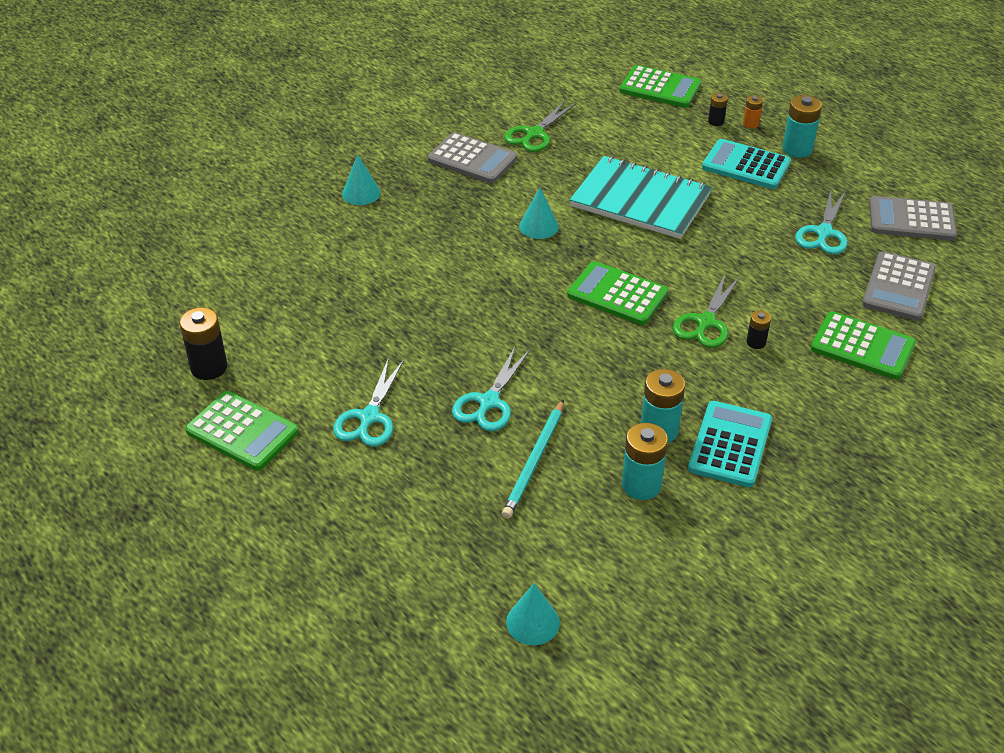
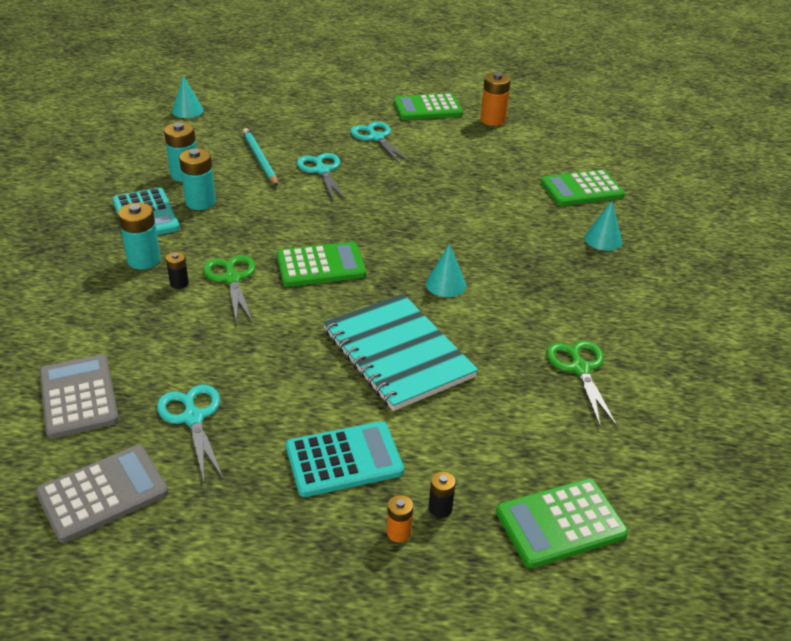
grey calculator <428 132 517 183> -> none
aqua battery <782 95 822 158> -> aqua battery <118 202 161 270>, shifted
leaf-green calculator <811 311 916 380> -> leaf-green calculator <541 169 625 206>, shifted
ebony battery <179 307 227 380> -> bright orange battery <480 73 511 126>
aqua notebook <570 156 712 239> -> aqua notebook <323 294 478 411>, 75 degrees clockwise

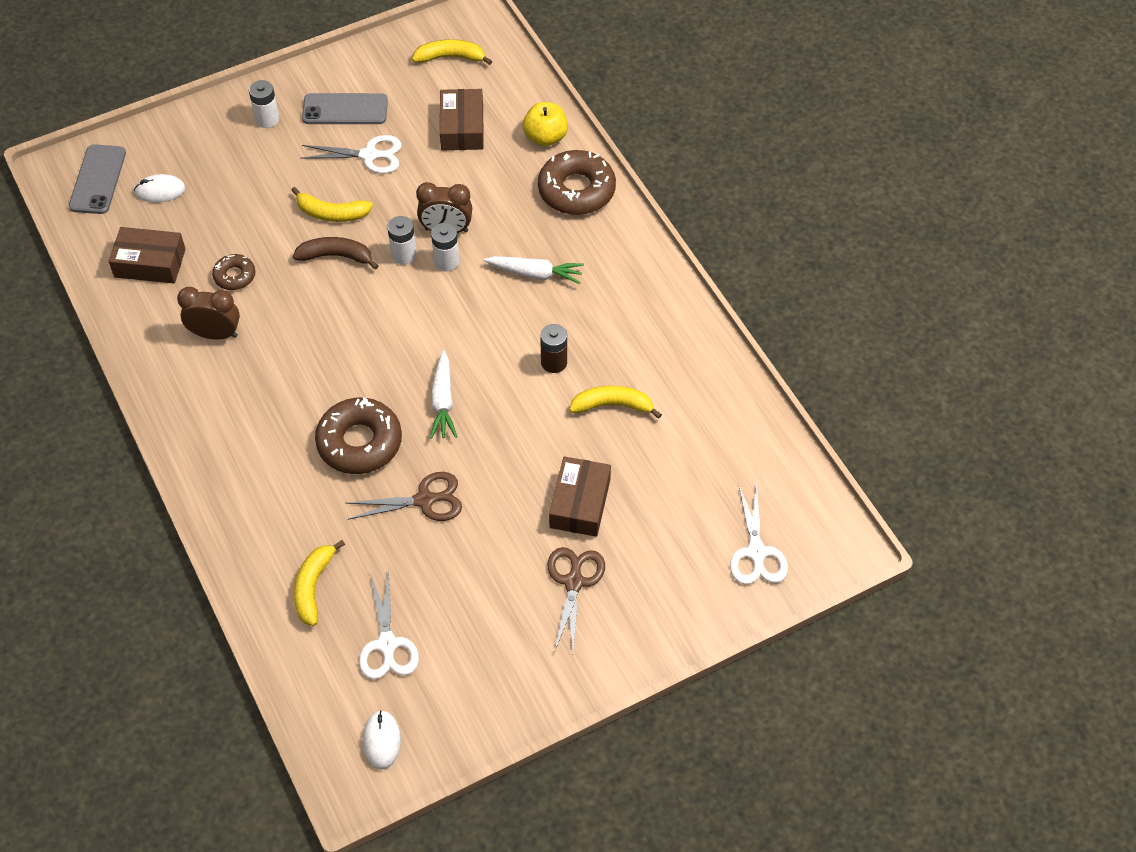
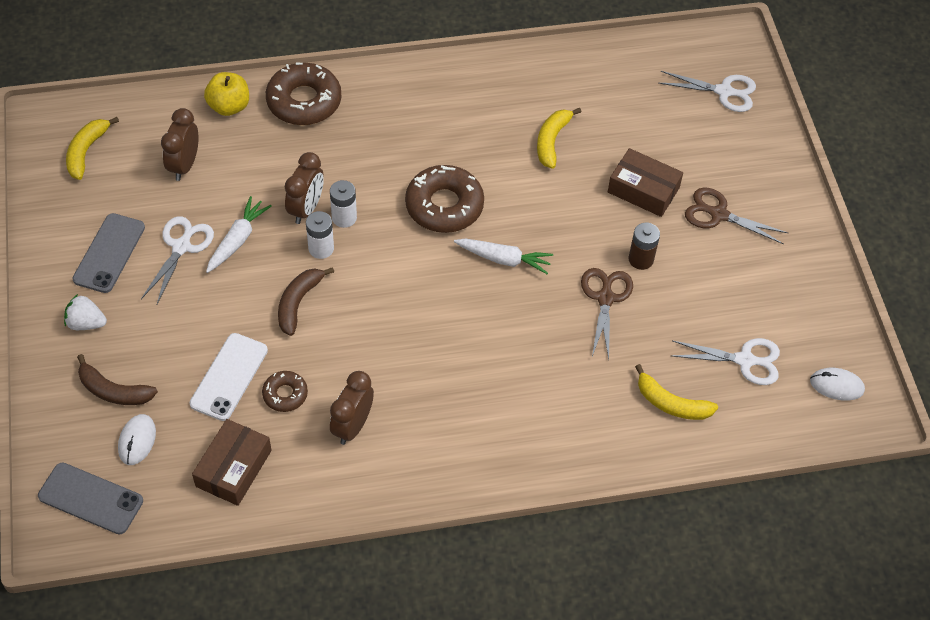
golden banana fruit <291 187 373 222> -> none
none -> brown banana fruit <77 354 158 405>
none -> pure white mobile phone <190 333 268 421>
brown glazed donut <315 397 402 474> -> brown glazed donut <405 165 484 233>, shifted
pure white carrot <484 256 584 284> -> pure white carrot <206 196 272 273>, shifted
brown battery <540 324 567 373> -> brown battery <629 222 660 270>, shifted
pure white battery <249 80 279 128> -> pure white berry <64 294 107 330>
brown package <440 89 484 150> -> brown alarm clock <161 108 199 181>

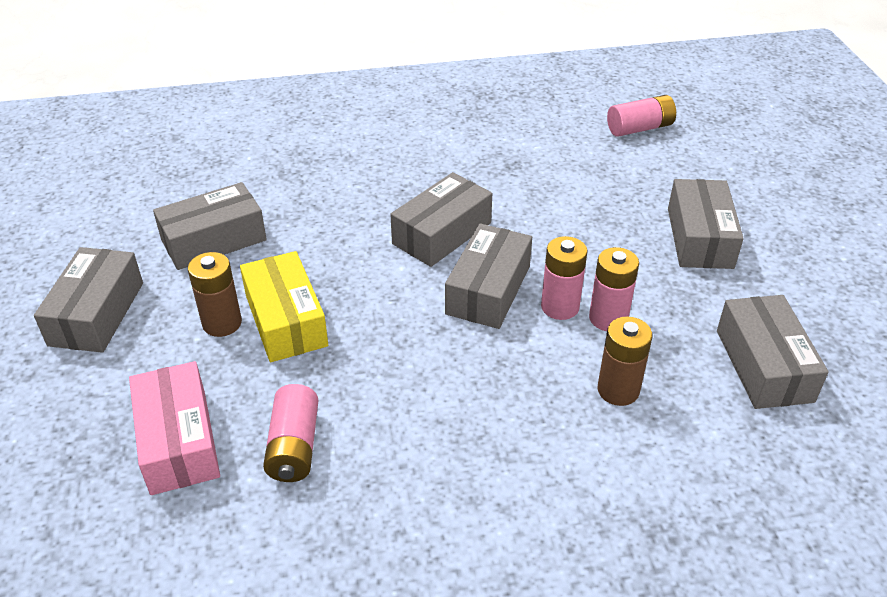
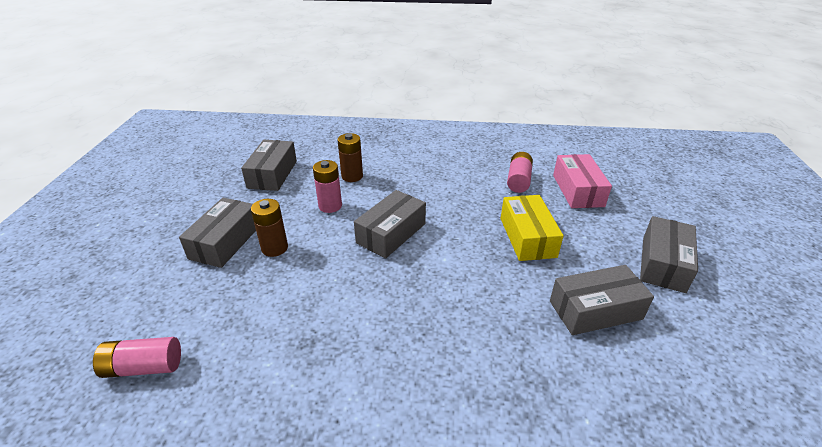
grey package <390 172 492 267> -> none
rose-pink battery <541 236 588 320> -> none
brown battery <188 252 242 337> -> brown battery <251 199 288 257>, shifted

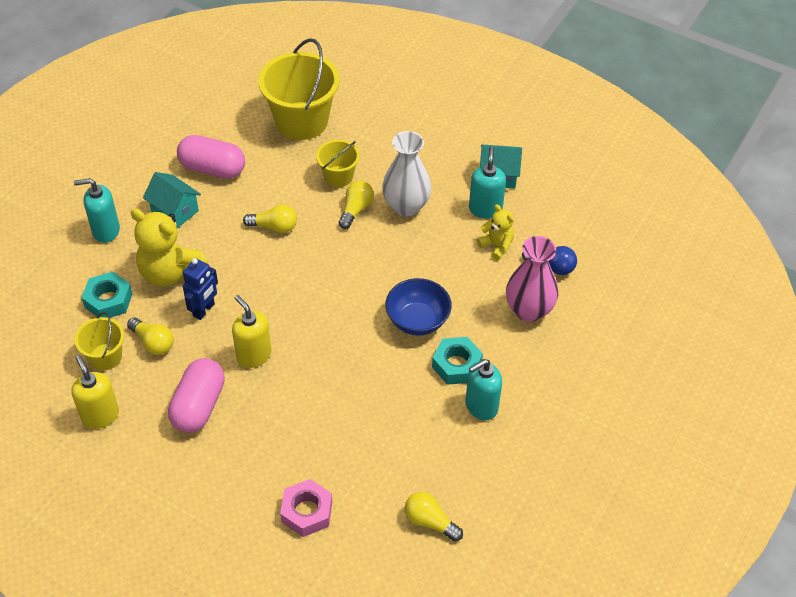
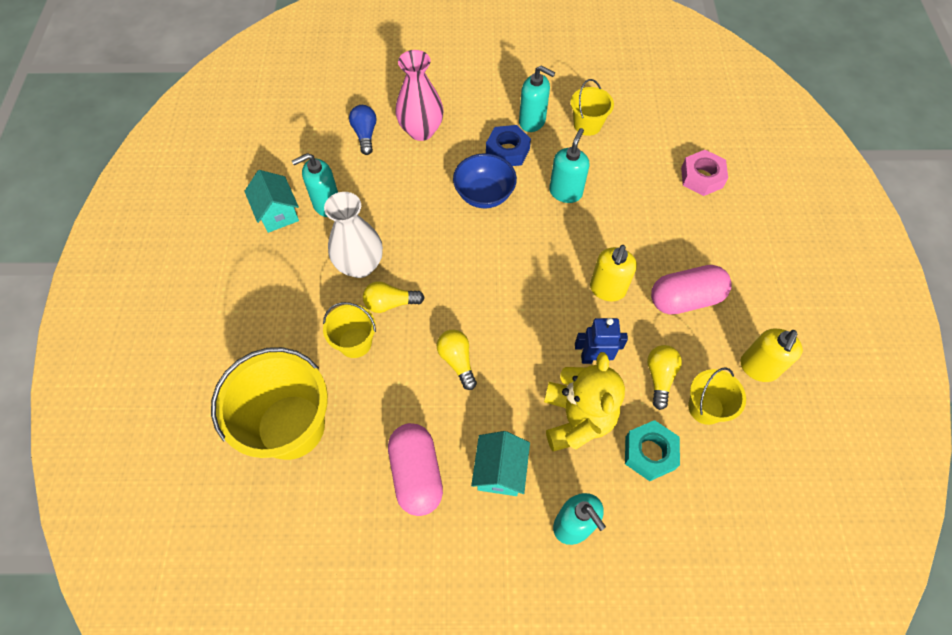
golden light bulb <405 492 463 542> -> none
golden teddy bear <477 204 514 260> -> none
none -> aqua soap dispenser <549 128 590 203>
none -> golden bucket <571 79 614 136>
aqua hex nut <432 337 483 385> -> blue hex nut <486 125 531 166>

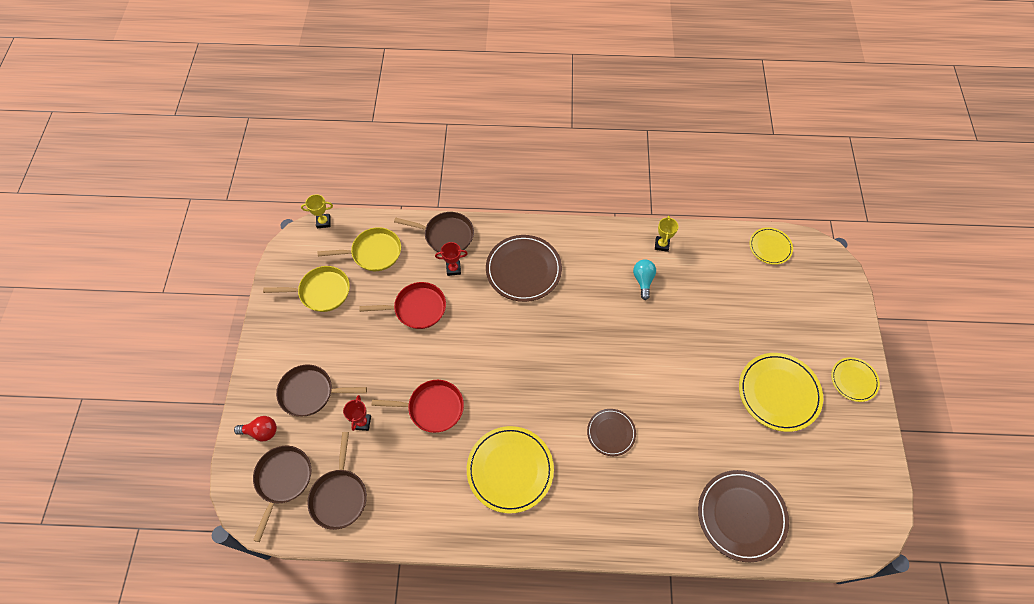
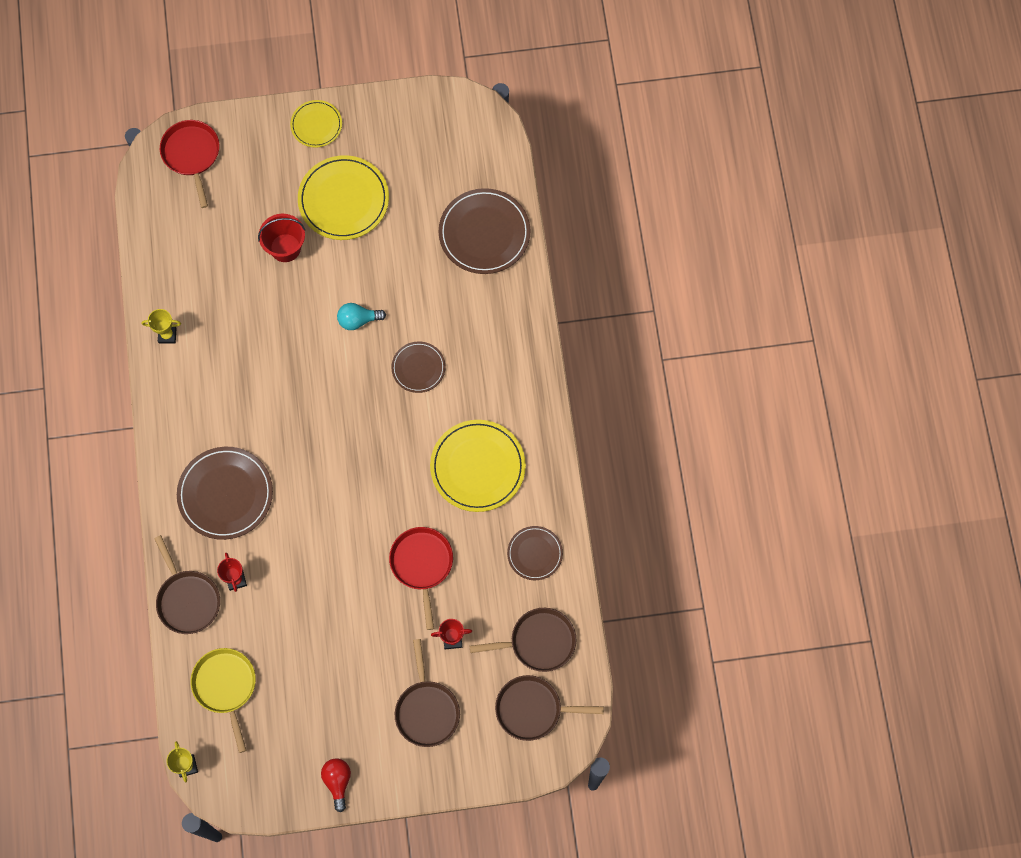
golden pan <263 266 350 312> -> none
golden dinner plate <749 227 793 265> -> none
none -> scarlet bucket <258 214 305 262>
none -> brown dinner plate <507 526 563 580>
scarlet light bulb <234 416 277 442> -> scarlet light bulb <321 758 351 812>, shifted
scarlet pan <359 282 446 329> -> scarlet pan <160 120 220 208>, shifted
aqua light bulb <633 259 656 300> -> aqua light bulb <337 303 386 330>, shifted
brown pan <394 212 474 252> -> brown pan <154 535 220 634>, 150 degrees clockwise

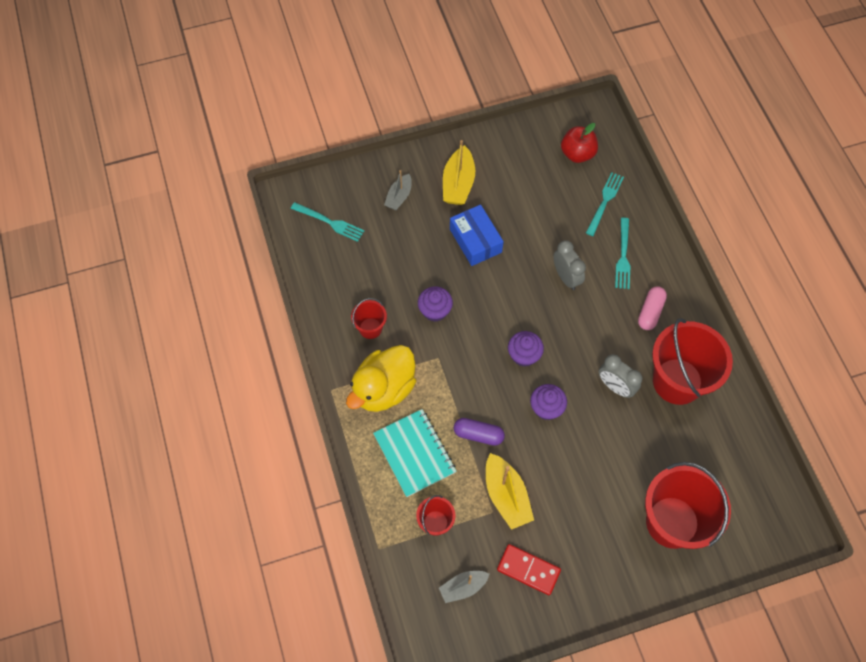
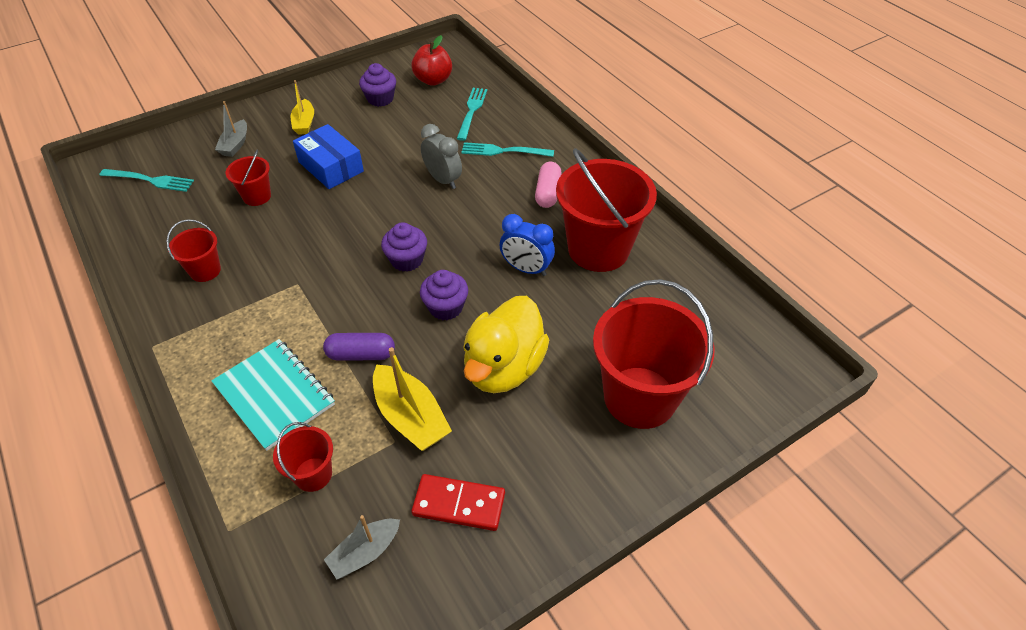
none -> scarlet bucket <226 150 271 206>
golden rubber duck <346 345 416 412> -> golden rubber duck <463 296 549 393>, shifted
royal purple cupcake <418 286 453 322> -> royal purple cupcake <359 63 396 107>, shifted
grey alarm clock <599 354 642 398> -> blue alarm clock <499 214 555 276>
aqua dinner fork <615 218 630 289> -> aqua dinner fork <461 142 554 157>, 105 degrees clockwise
golden sailboat <443 140 475 205> -> golden sailboat <291 80 314 135>, x0.64

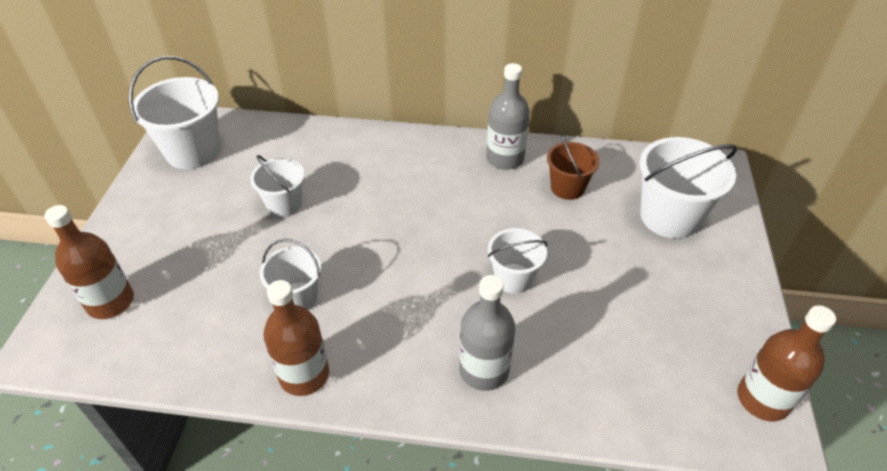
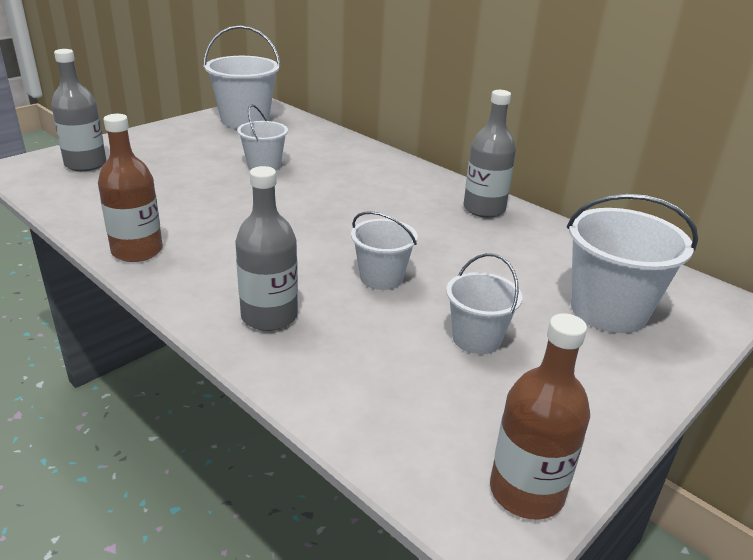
brown bucket <547 134 600 200> -> none
pure white bucket <260 239 321 310> -> pure white bucket <446 253 522 354>, shifted
brown flask <44 205 134 319> -> grey flask <51 49 106 171>

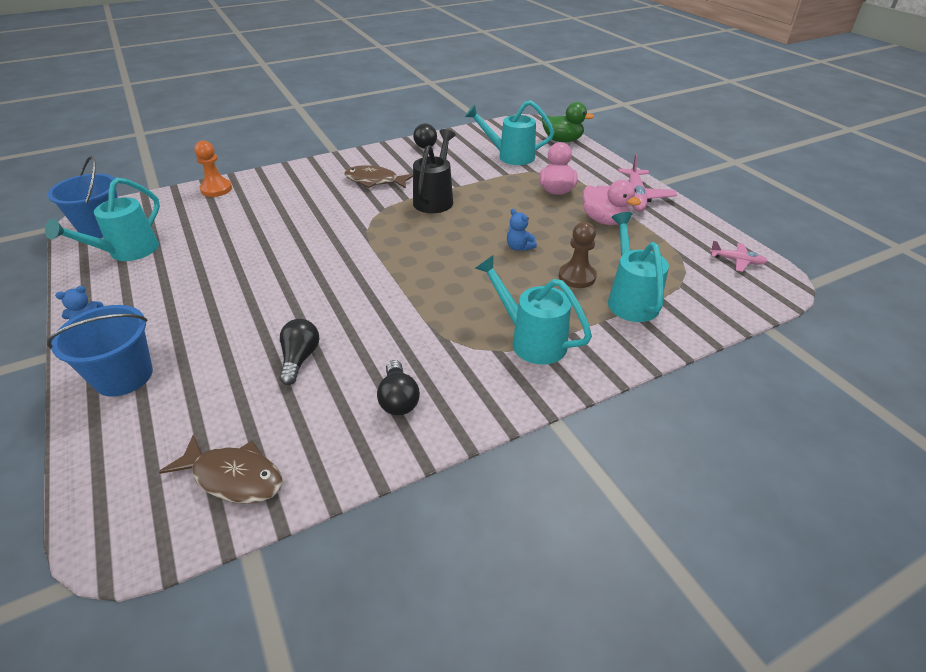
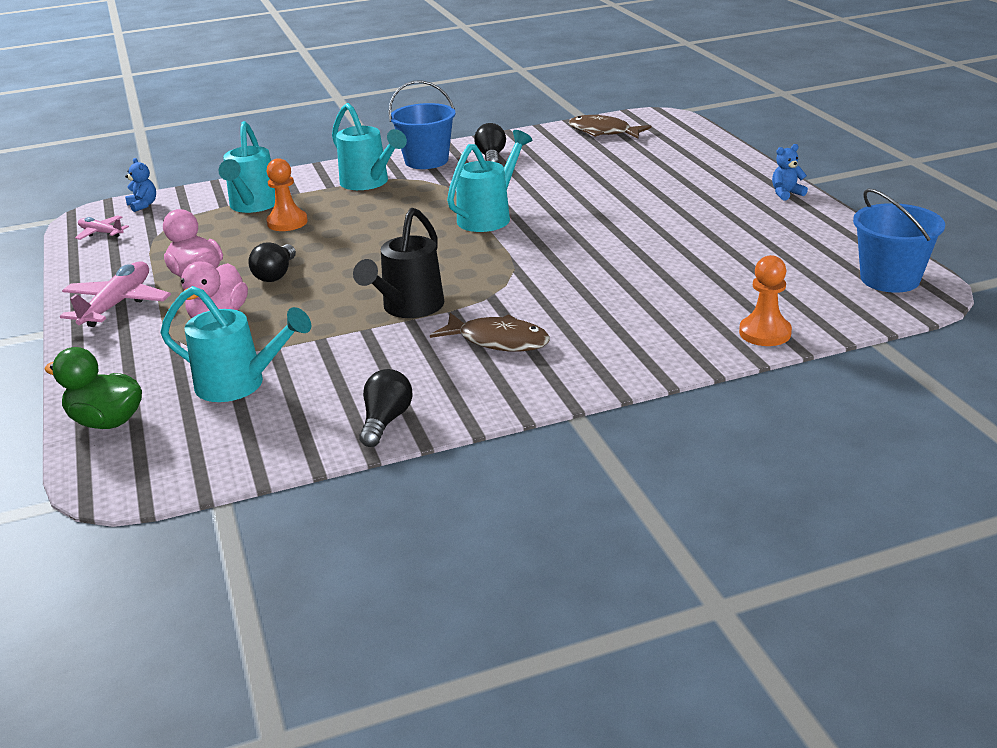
aqua sprinkling can <45 177 160 261> -> aqua sprinkling can <447 130 532 232>, shifted
blue bucket <47 305 153 397> -> blue bucket <388 80 456 169>, shifted
ebony light bulb <279 319 320 385> -> ebony light bulb <248 242 296 282>, shifted
blue teddy bear <507 209 537 251> -> blue teddy bear <125 158 156 212>, shifted
brown game pawn <559 222 597 288> -> bright orange game pawn <266 158 308 231>

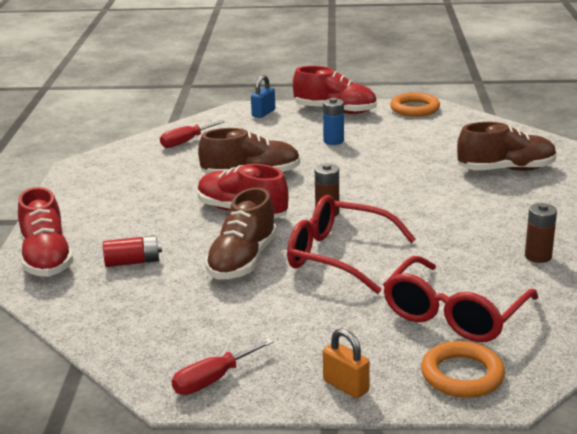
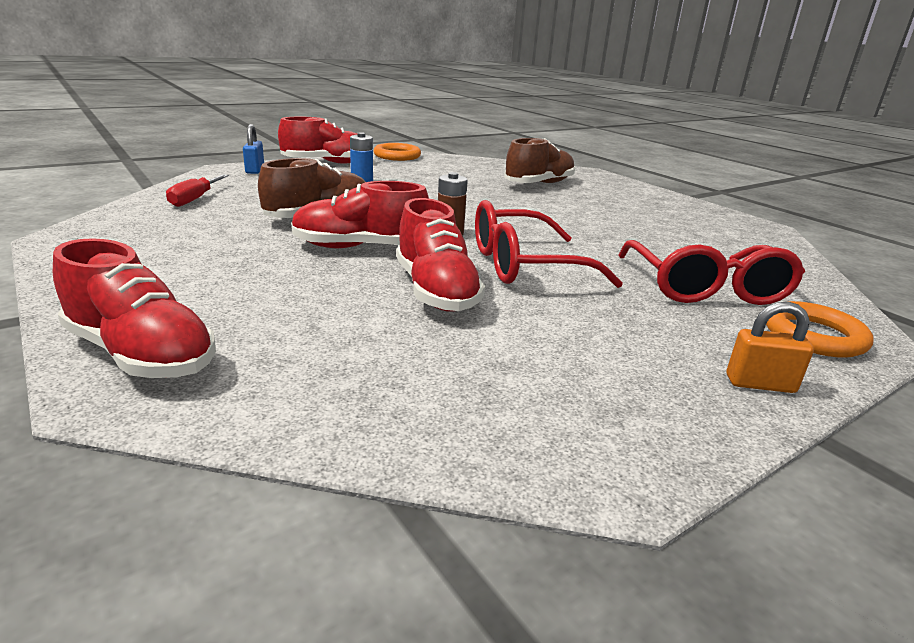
scarlet battery <103 235 162 267> -> none
scarlet hand screwdriver <172 338 274 395> -> none
brown battery <525 203 557 263> -> none
brown sneaker <205 187 277 279> -> scarlet sneaker <396 198 485 312>

